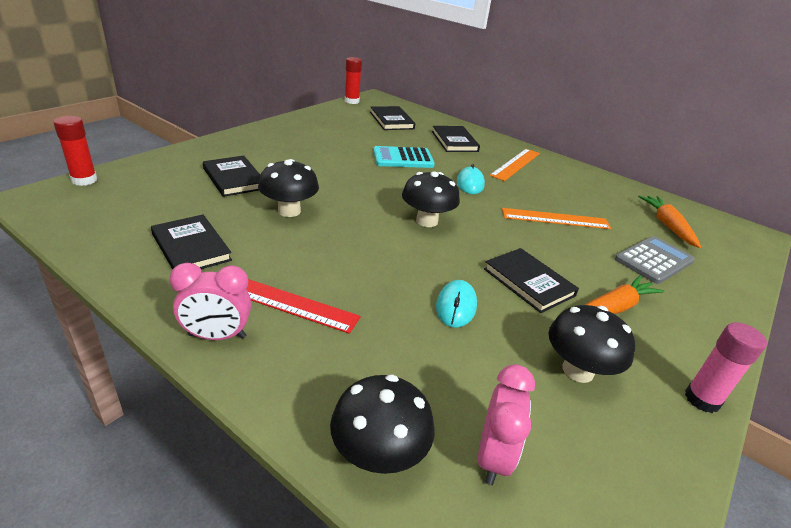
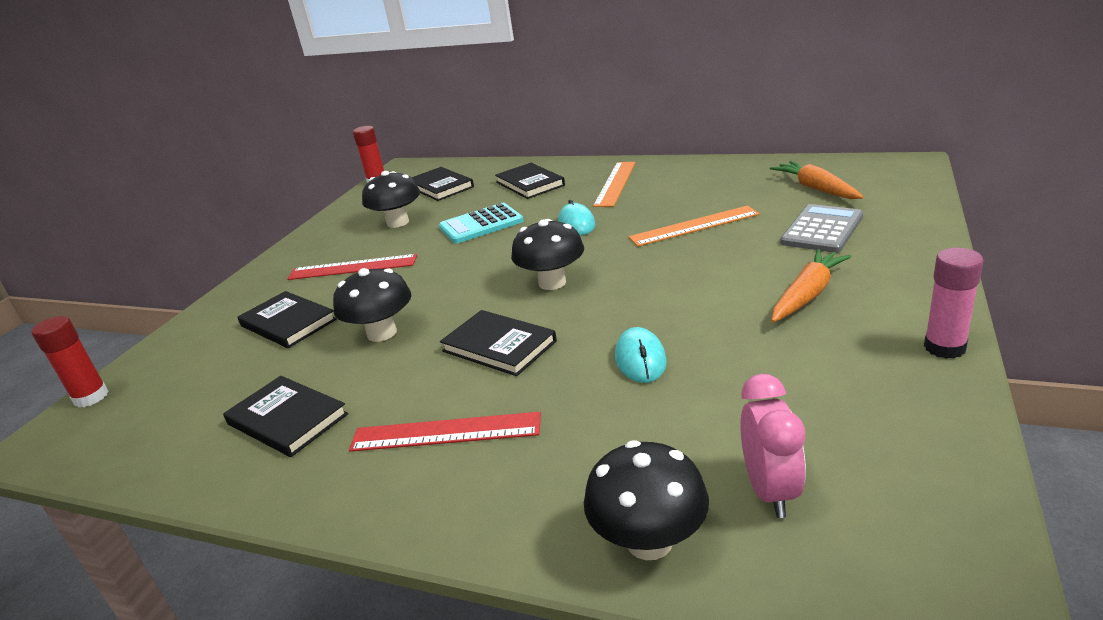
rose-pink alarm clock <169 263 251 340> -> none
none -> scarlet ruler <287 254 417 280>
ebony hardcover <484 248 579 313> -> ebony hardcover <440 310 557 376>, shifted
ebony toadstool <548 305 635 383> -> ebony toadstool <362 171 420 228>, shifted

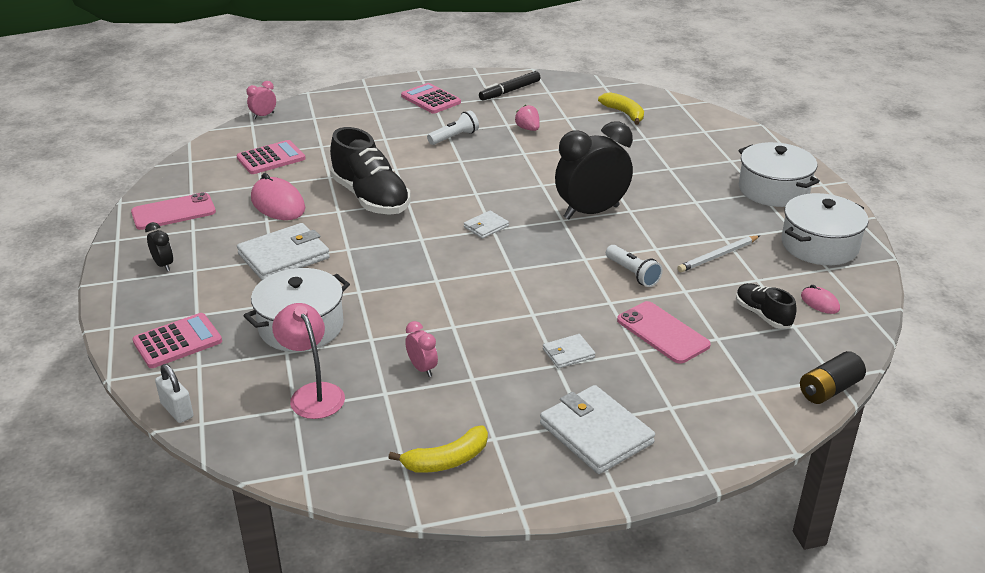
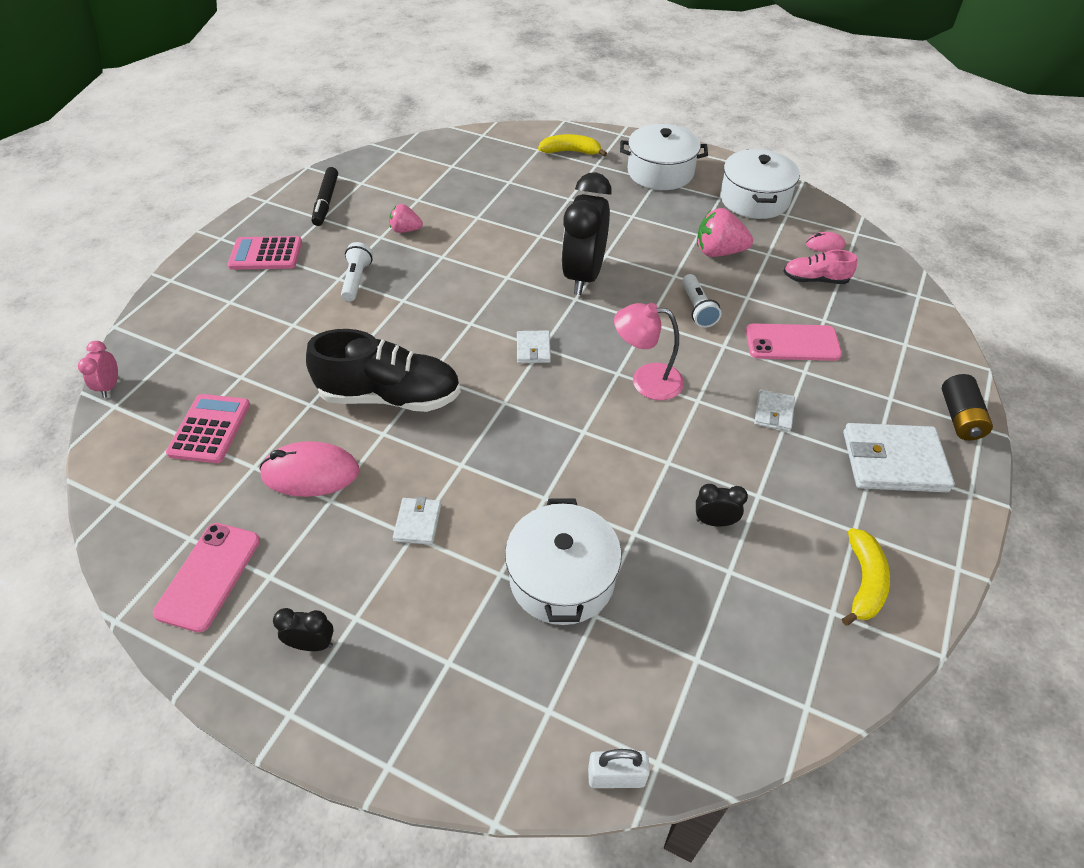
rose-pink calculator <132 313 222 368> -> none
rose-pink lamp <272 303 345 419> -> rose-pink lamp <614 303 684 400>, shifted
golden banana fruit <598 92 644 125> -> golden banana fruit <538 134 607 157>, shifted
ebony battery <800 351 866 404> -> ebony battery <942 374 993 440>, shifted
pure white lead pencil <677 235 760 272> -> rose-pink berry <697 208 753 257>
rose-pink alarm clock <405 321 438 377> -> ebony alarm clock <696 484 748 527>
ebony sneaker <736 283 797 329> -> rose-pink sneaker <784 250 857 284>
pure white flashlight <606 245 663 287> -> pure white flashlight <682 274 721 328>, 75 degrees clockwise
pure white wallet <237 223 330 280> -> pure white wallet <393 497 441 545>, x0.51

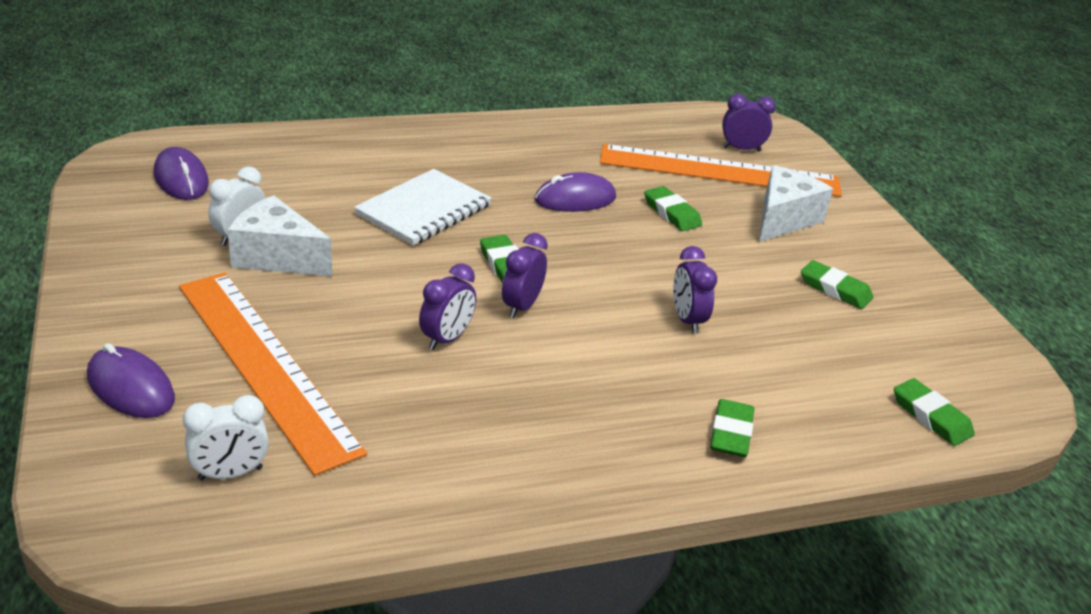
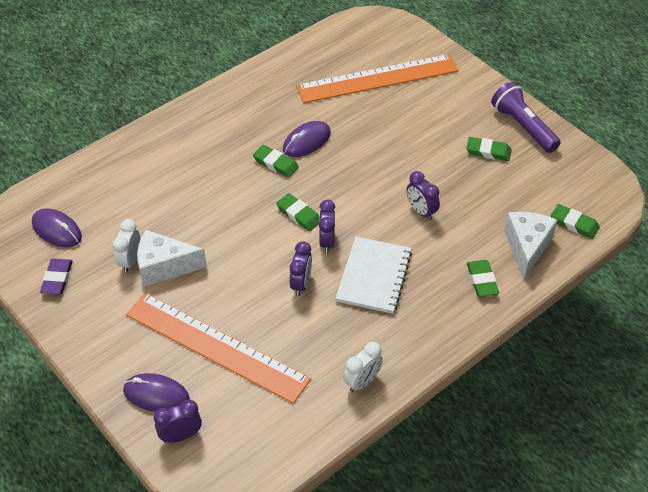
none -> royal purple eraser <40 259 73 295>
none -> royal purple flashlight <491 82 561 153>
pure white alarm clock <183 395 269 480> -> pure white alarm clock <343 342 383 392>, shifted
pure white notebook <354 169 492 245> -> pure white notebook <335 237 412 314>, shifted
leaf-green eraser <644 186 702 231> -> leaf-green eraser <253 145 299 178>, shifted
royal purple alarm clock <722 94 776 152> -> royal purple alarm clock <154 400 202 443>, shifted
pure white cheese wedge <759 165 833 242> -> pure white cheese wedge <504 212 558 280>, shifted

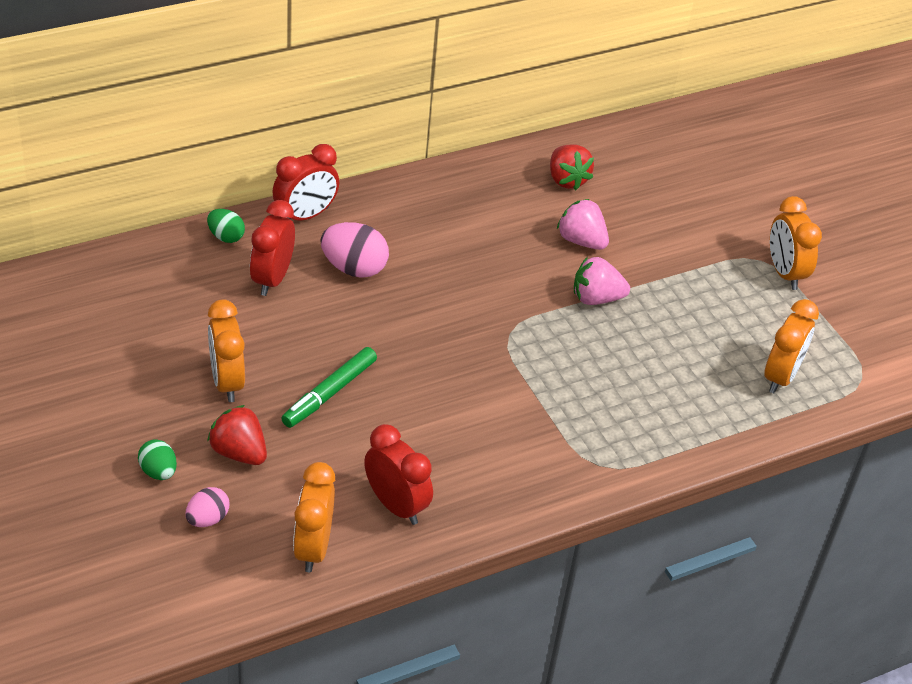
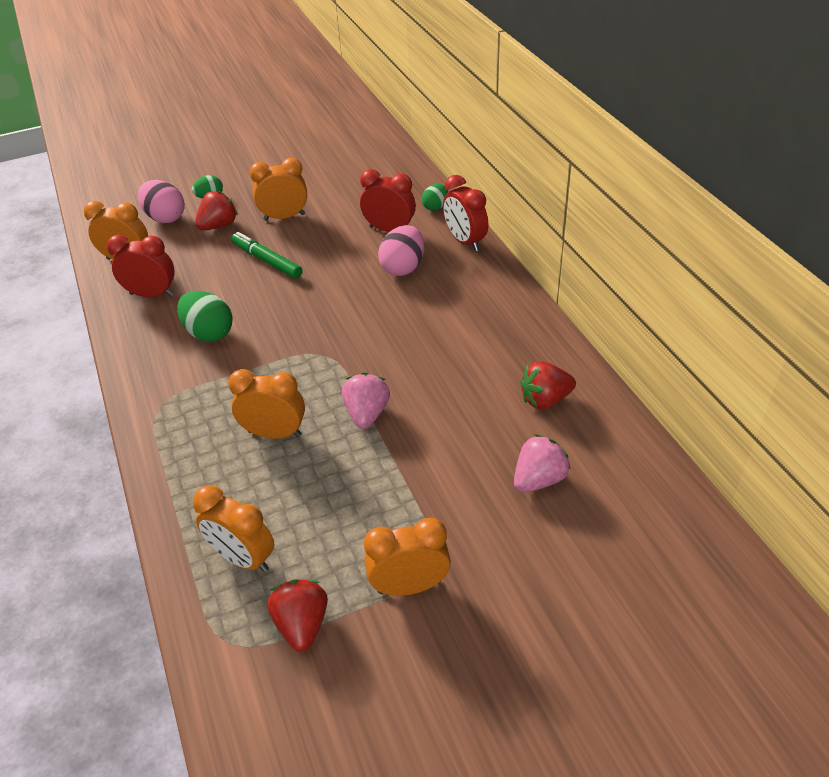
none -> leaf-green toy egg <177 291 233 342>
none -> bright orange alarm clock <228 369 305 439>
none -> scarlet berry <268 579 328 652>
rose-pink berry <557 199 609 250> -> rose-pink berry <514 434 571 492>, shifted
scarlet alarm clock <364 424 433 525> -> scarlet alarm clock <107 235 175 297>, 135 degrees counterclockwise
rose-pink toy egg <185 487 229 527> -> rose-pink toy egg <138 180 185 223>, x1.67

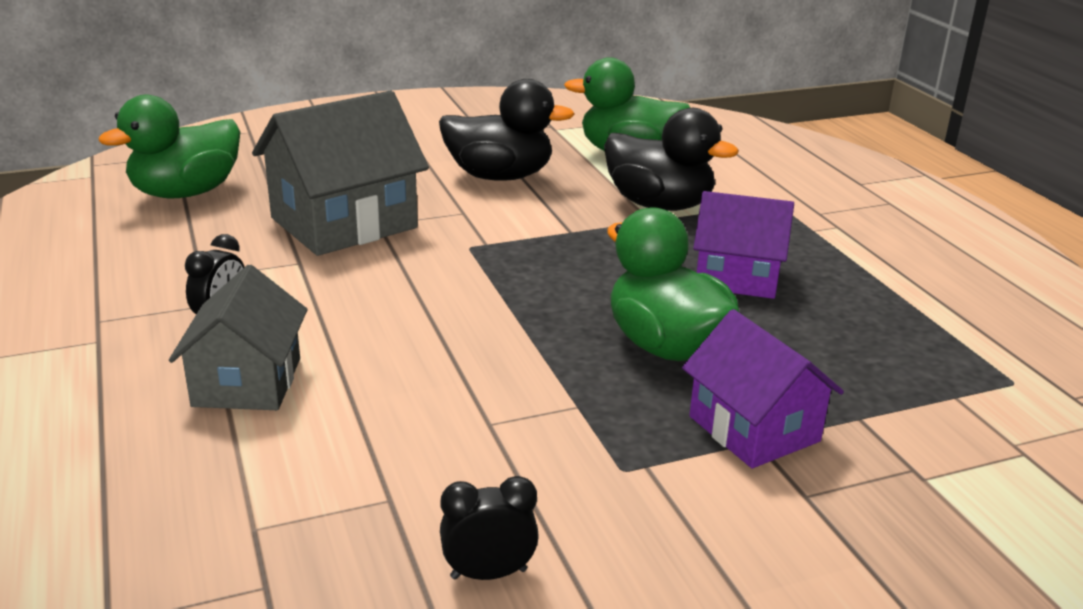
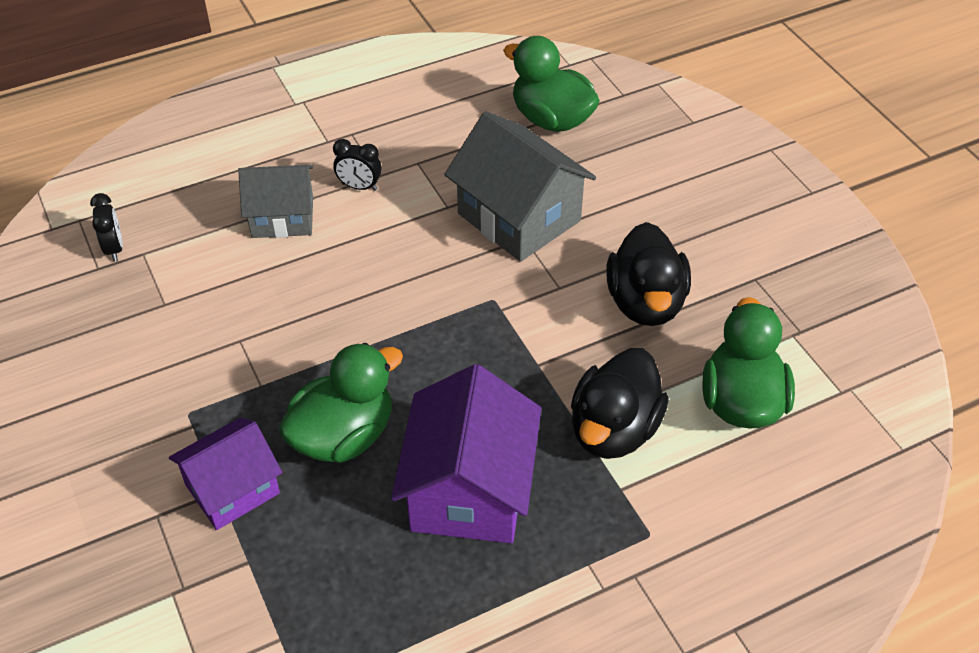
ebony alarm clock <440 476 539 580> -> ebony alarm clock <90 193 123 261>, shifted
royal purple house <693 191 794 299> -> royal purple house <391 364 541 543>, x1.54

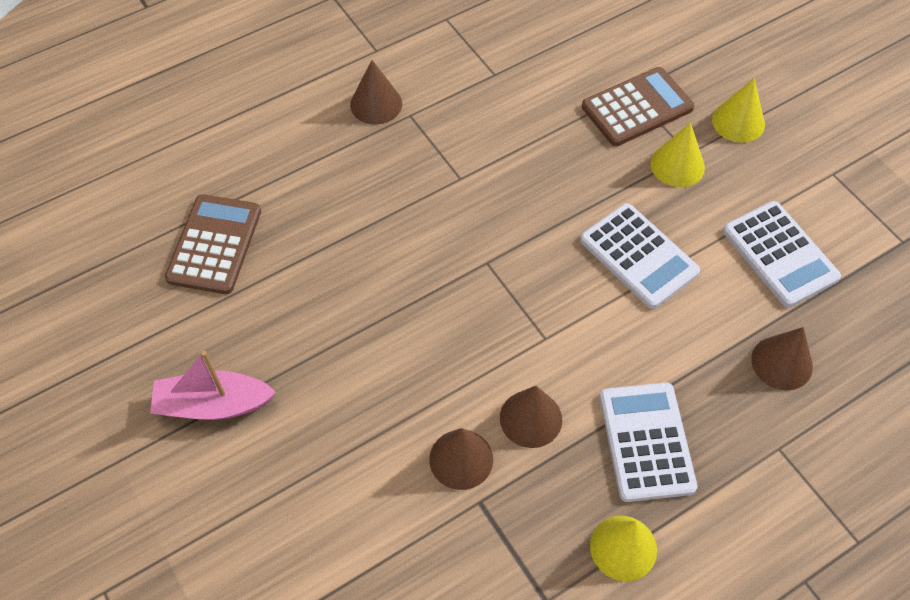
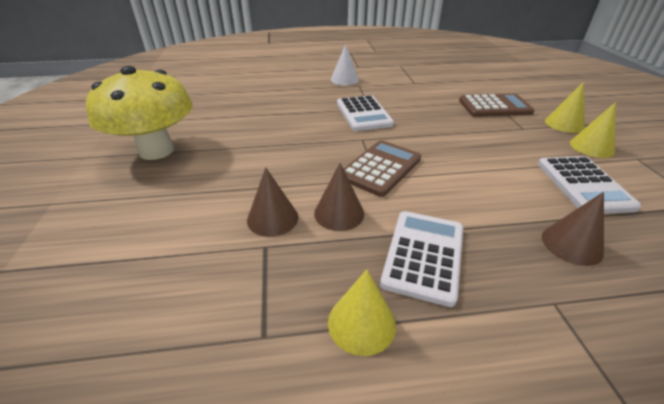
brown calculator <165 194 261 294> -> brown calculator <344 140 421 197>, shifted
pure white calculator <580 203 700 309> -> pure white calculator <337 95 394 131>, shifted
golden cone <651 122 705 187> -> golden cone <570 102 616 158>, shifted
rose-pink sailboat <150 351 276 419> -> golden toadstool <86 66 193 160>
brown cone <350 60 402 125> -> pure white cone <331 44 359 85>

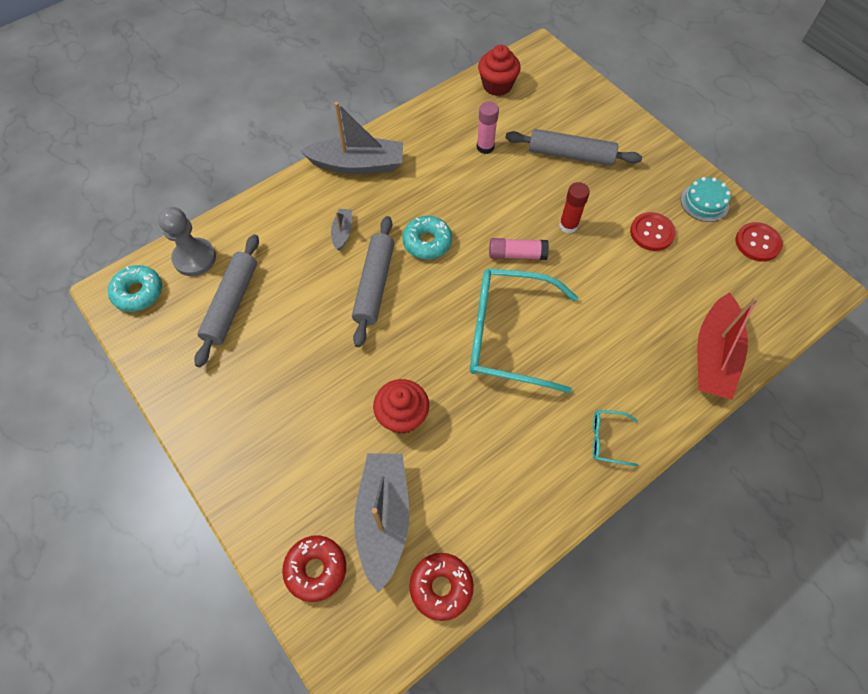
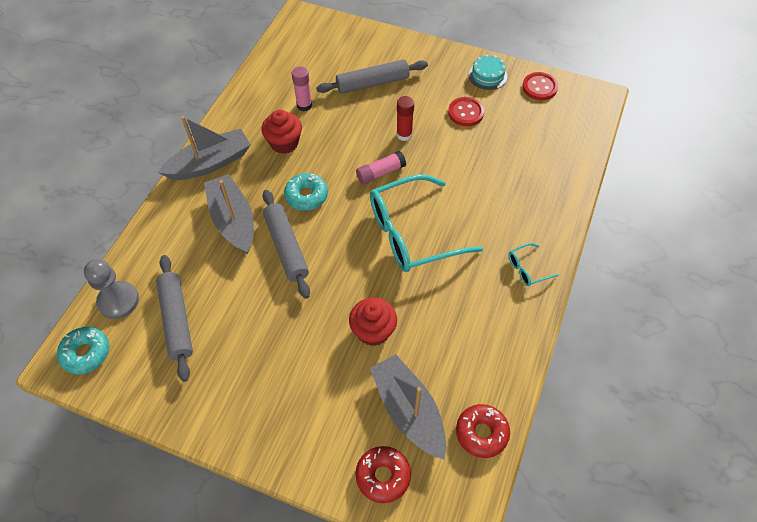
scarlet sailboat <697 293 758 400> -> none
scarlet cupcake <478 45 520 96> -> scarlet cupcake <261 110 302 154>, shifted
grey sailboat <331 209 352 251> -> grey sailboat <204 174 254 254>, x2.16

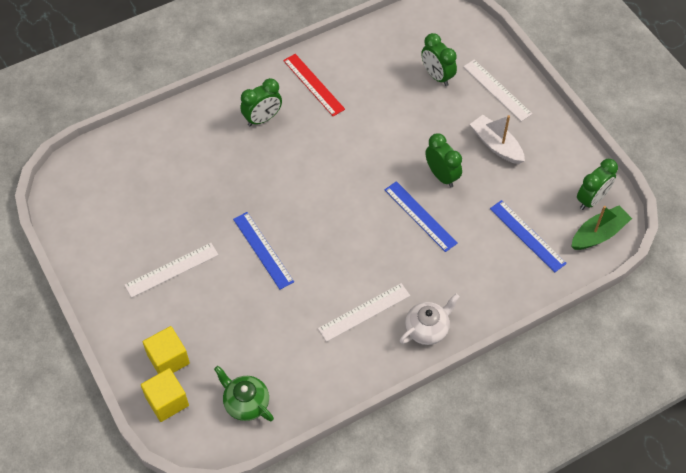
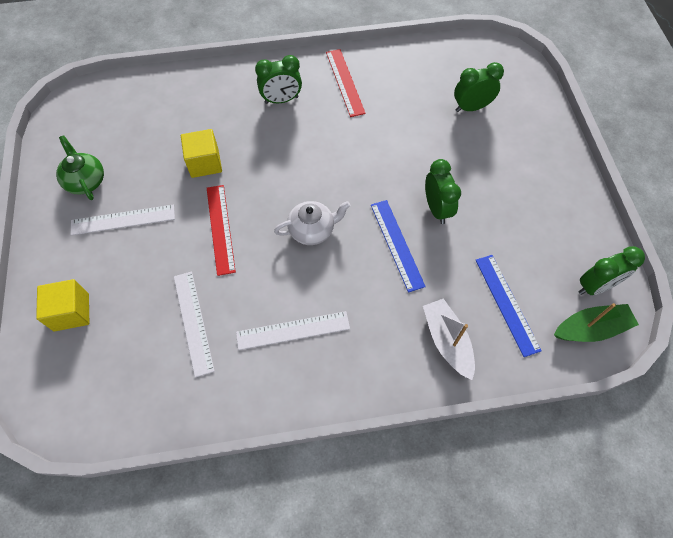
golden solid cube <141 368 189 422> -> golden solid cube <181 129 222 178>, shifted
leaf-green teapot <214 366 274 421> -> leaf-green teapot <56 135 104 200>, shifted
pure white teapot <400 294 460 345> -> pure white teapot <274 201 350 245>, shifted
pure white ruler <463 60 532 122> -> pure white ruler <174 271 215 378>, shifted
pure white sailboat <470 115 525 164> -> pure white sailboat <423 298 475 380>, shifted
blue ruler <233 212 294 290> -> scarlet ruler <207 185 236 276>
leaf-green alarm clock <421 33 457 86> -> leaf-green alarm clock <454 62 504 112>, 90 degrees clockwise

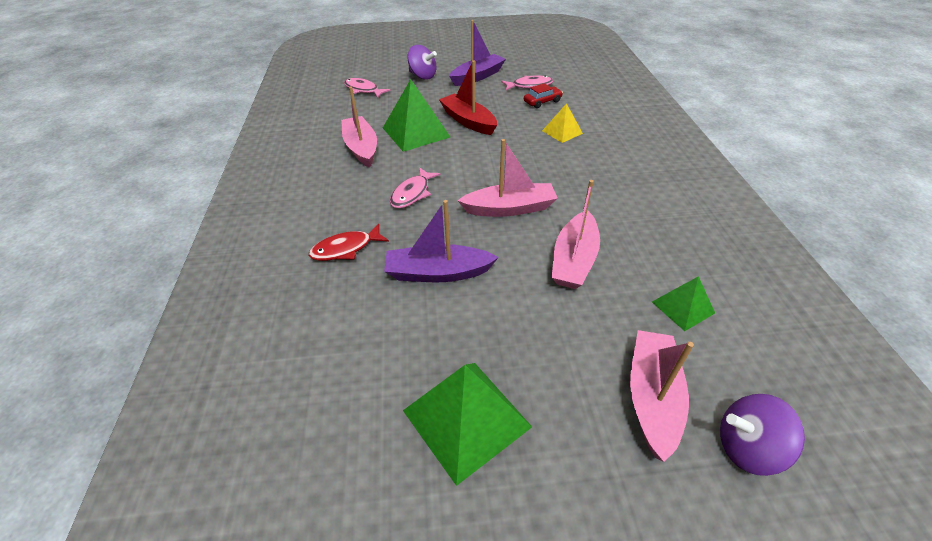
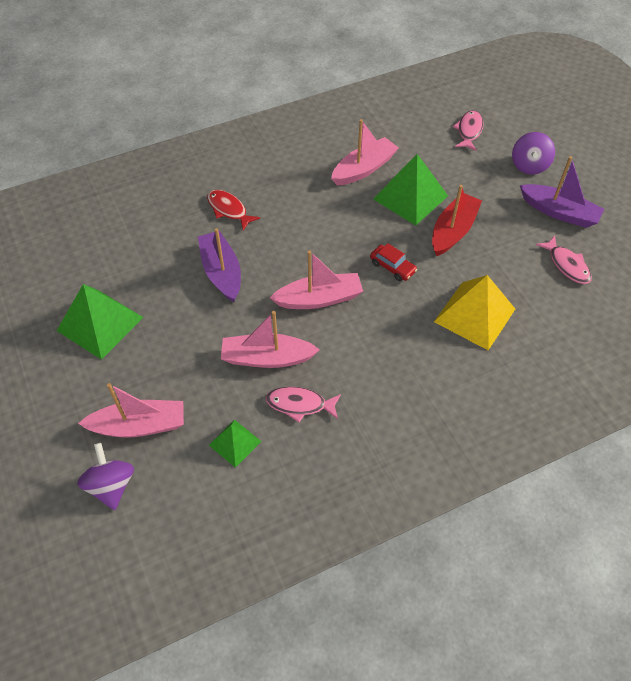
rose-pink fish <390 167 441 208> -> rose-pink fish <266 387 341 422>, shifted
scarlet car <524 83 563 108> -> scarlet car <370 243 417 281>, shifted
rose-pink sailboat <457 139 558 217> -> rose-pink sailboat <270 251 363 309>, 75 degrees counterclockwise
golden pyramid <542 103 583 143> -> golden pyramid <434 275 515 350>, x1.80

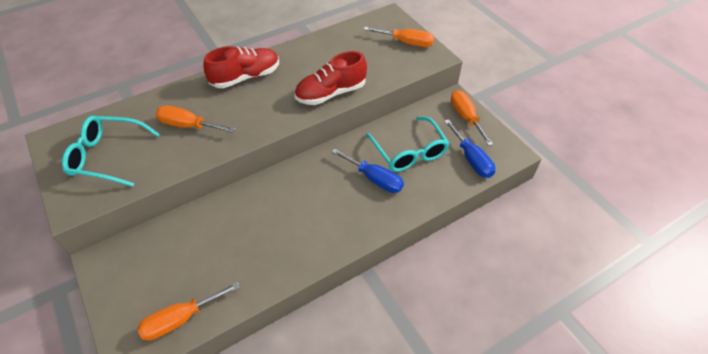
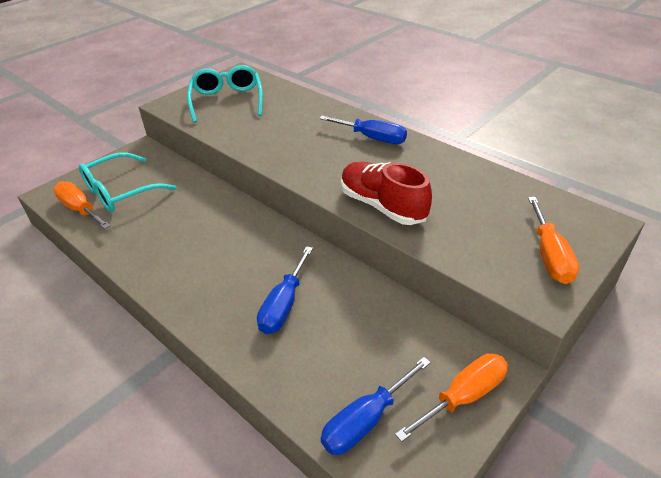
bright orange hand screwdriver <156 106 235 133> -> none
aqua spectacles <366 116 450 172> -> aqua spectacles <79 152 177 212>, shifted
scarlet sneaker <203 46 279 88> -> blue hand screwdriver <319 116 407 144>

